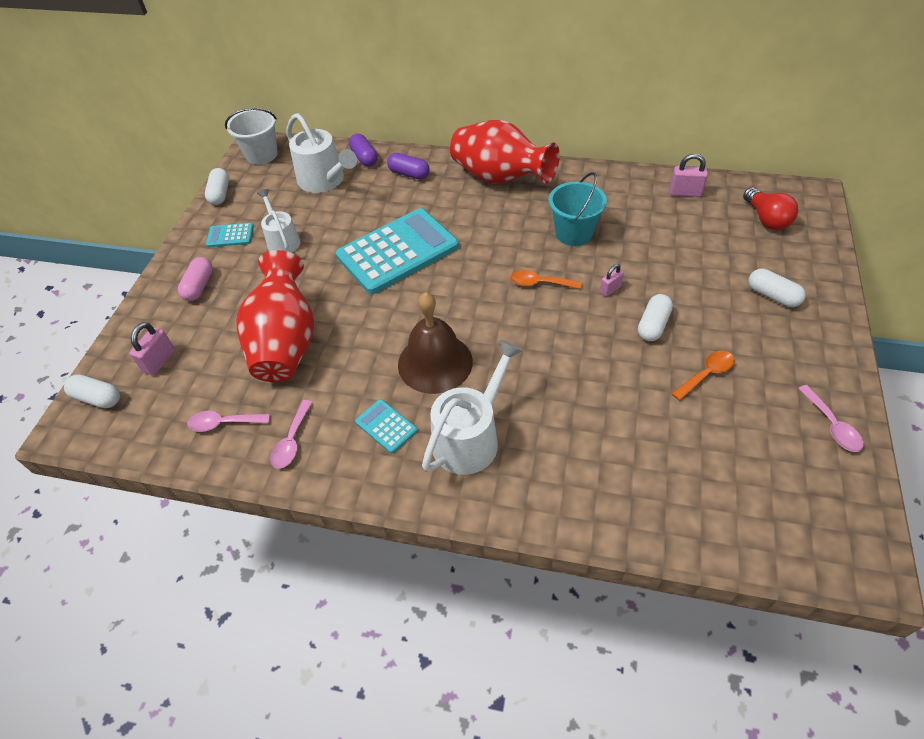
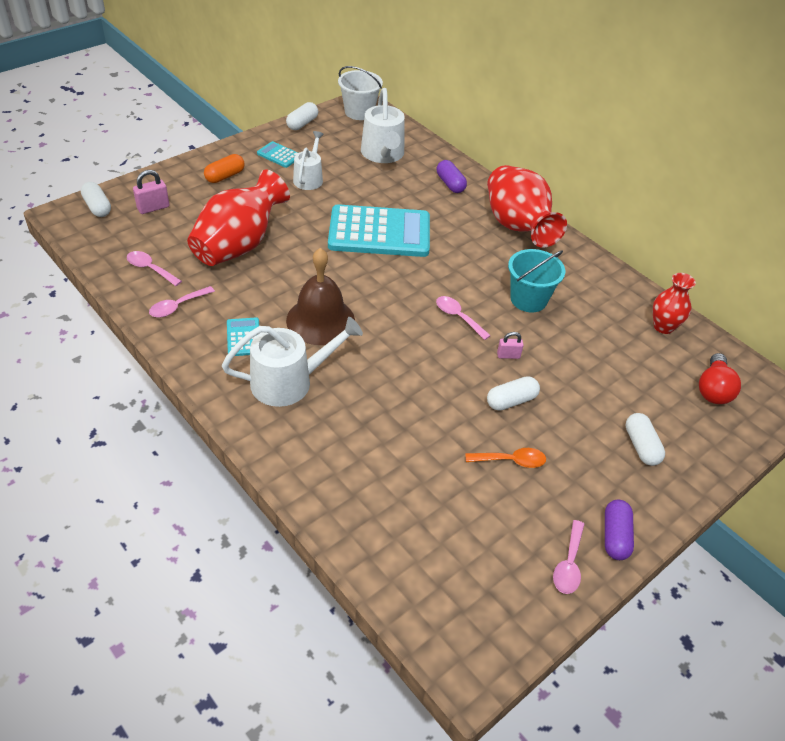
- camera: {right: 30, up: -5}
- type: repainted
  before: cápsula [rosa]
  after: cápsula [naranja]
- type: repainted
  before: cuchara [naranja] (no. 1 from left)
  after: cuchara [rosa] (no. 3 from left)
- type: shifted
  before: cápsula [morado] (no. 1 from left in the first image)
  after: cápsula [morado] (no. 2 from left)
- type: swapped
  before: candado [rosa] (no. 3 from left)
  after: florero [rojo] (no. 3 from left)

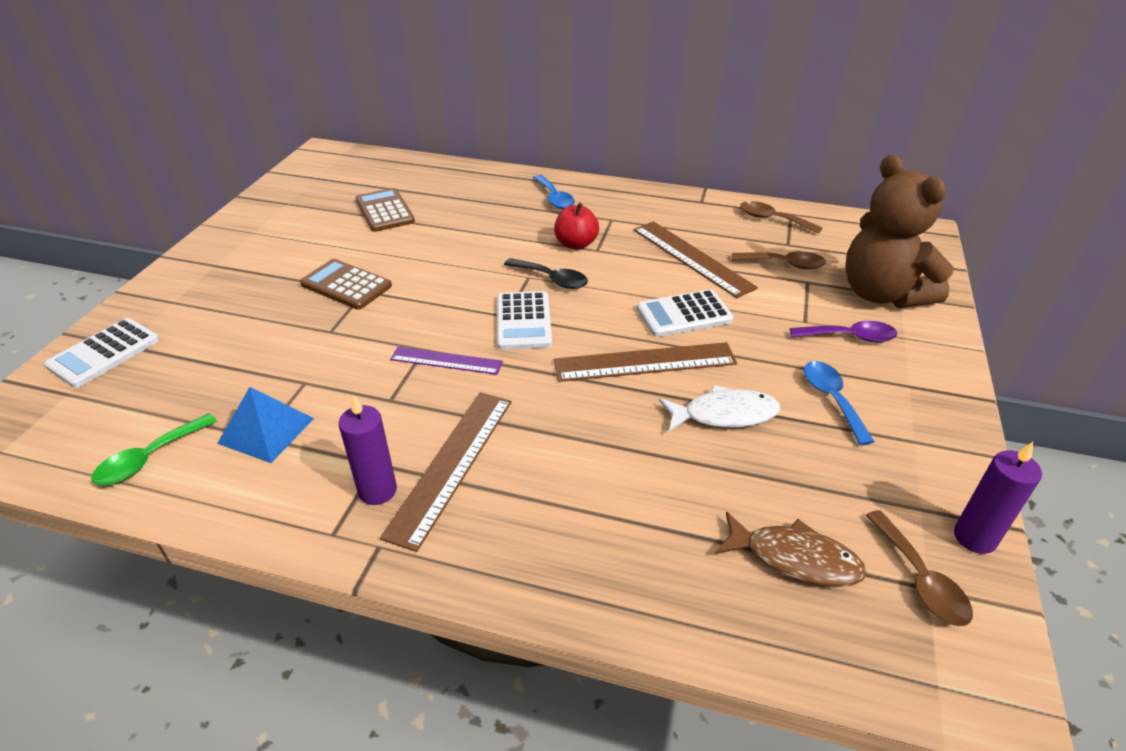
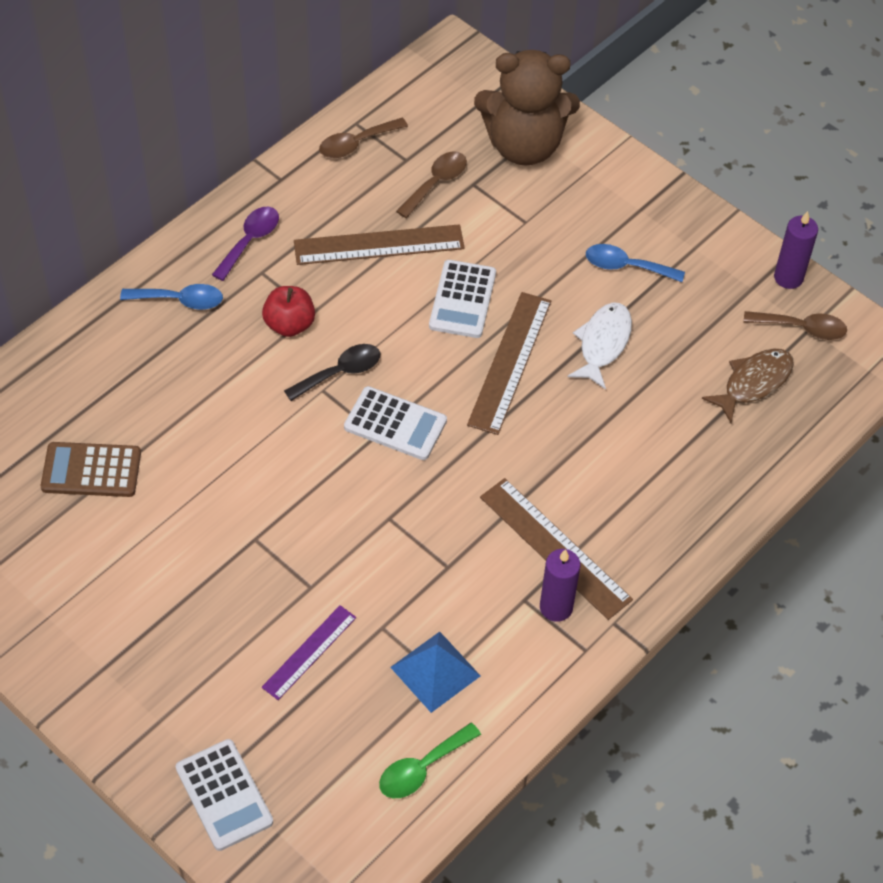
- camera: {right: -65, up: 15}
- type: shifted
  before: cuchara [morado]
- type: shifted
  before: regla [morado]
- type: rotated
  before: cuchara [verde]
  turn: 75
- type: gone
  before: calculadora [marrón] (no. 1 from left)

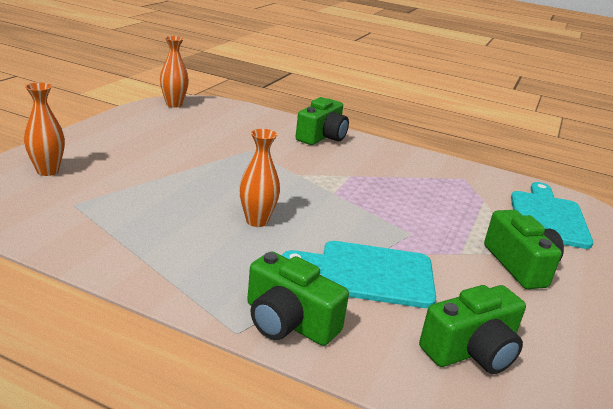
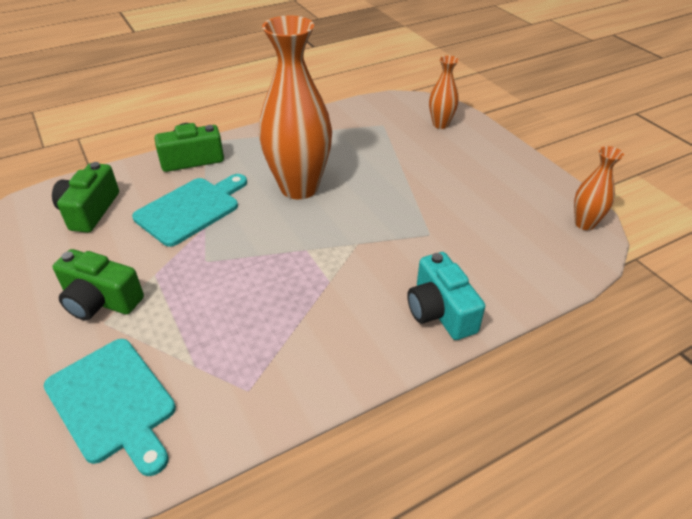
- camera: {right: 130, up: 15}
- type: scaled
  before: florero [naranja] (no. 3 from left in the first image)
  scale: 2.08
- type: repainted
  before: cámara [verde] (no. 2 from left)
  after: cámara [turquesa]

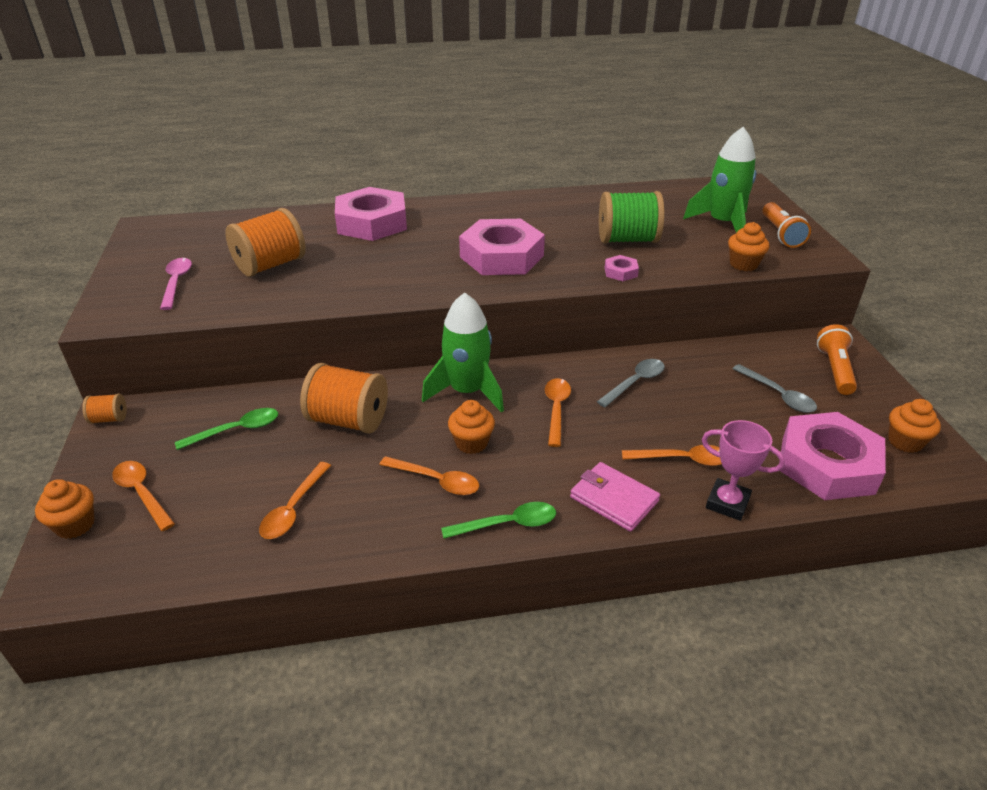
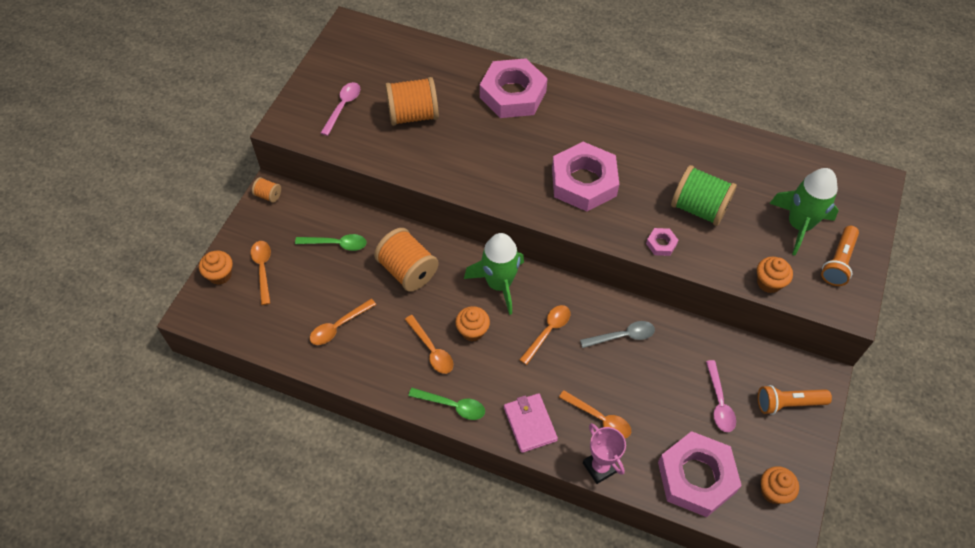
- camera: {right: 30, up: 20}
- type: repainted
  before: cuchara [gris] (no. 2 from left)
  after: cuchara [rosa] (no. 2 from left)
- type: rotated
  before: lámpara de mano [naranja] (no. 2 from left in the first image)
  turn: -135

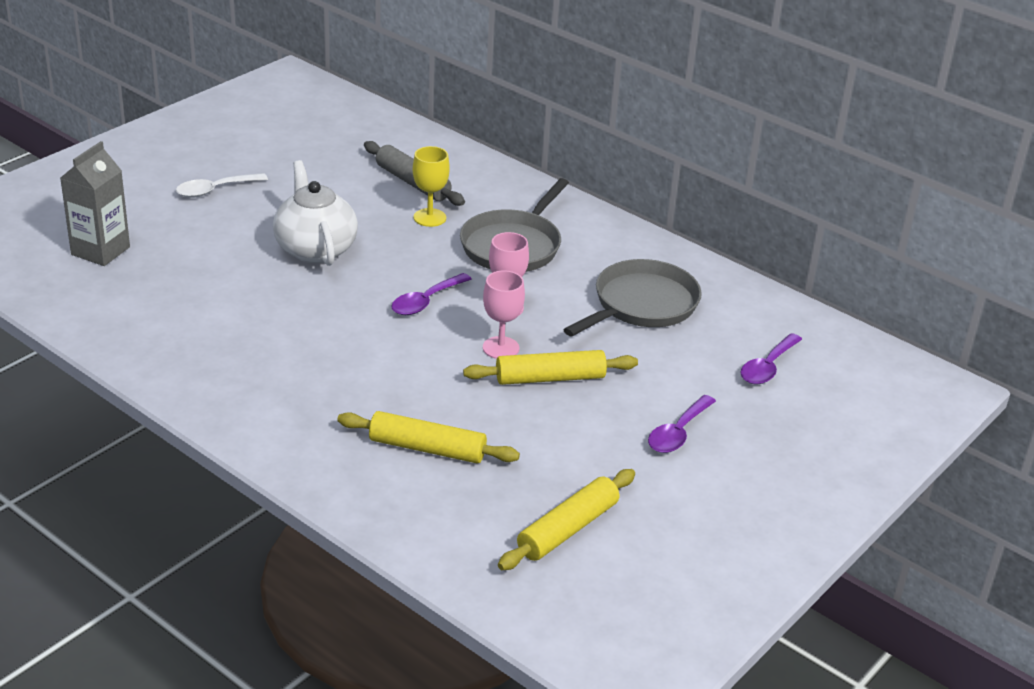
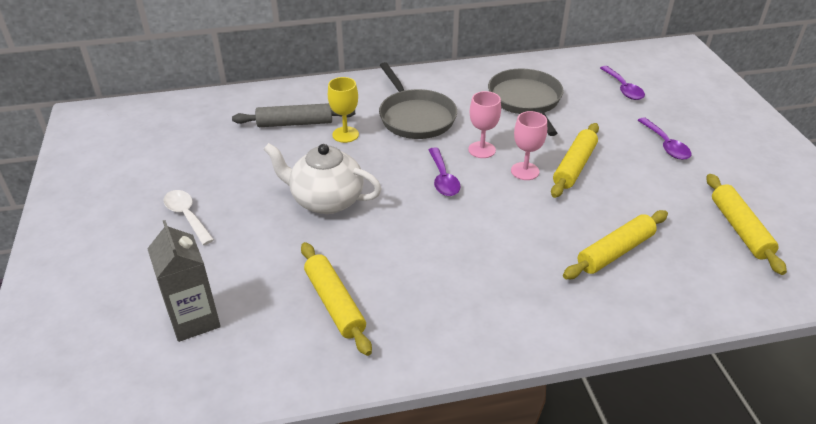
- camera: {right: -50, up: 5}
- type: rotated
  before: cuchara [blanco]
  turn: 135
- type: new
  after: rodillo [amarillo] (no. 1 from left)

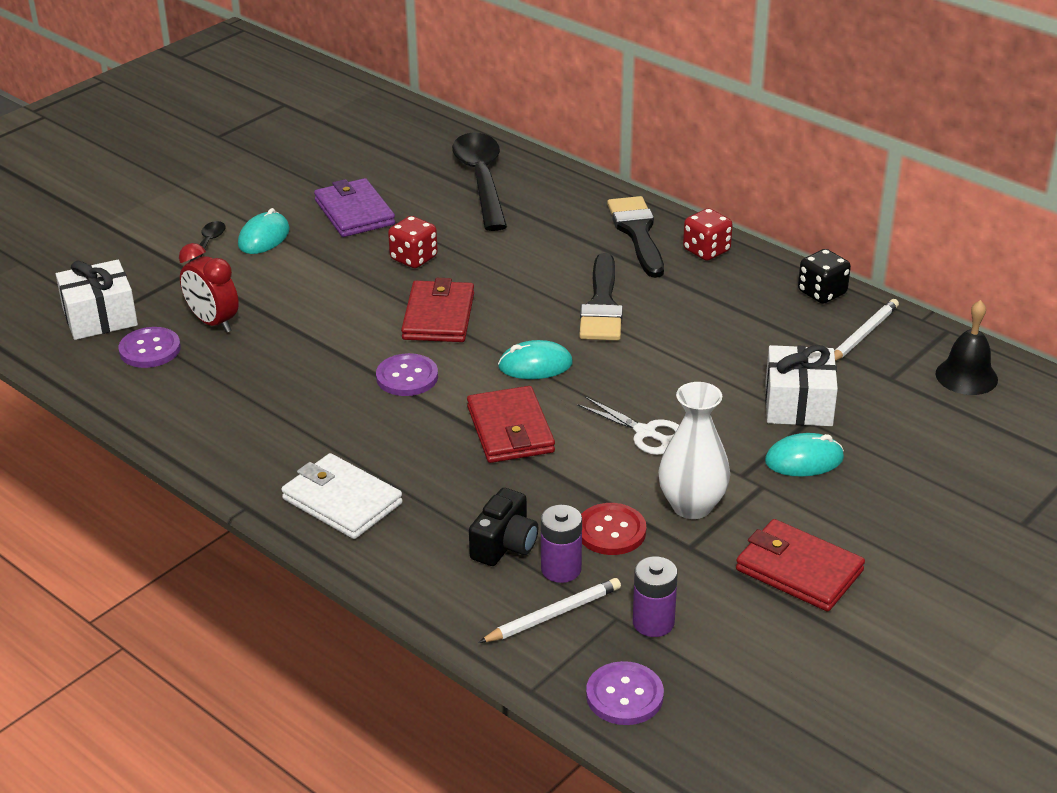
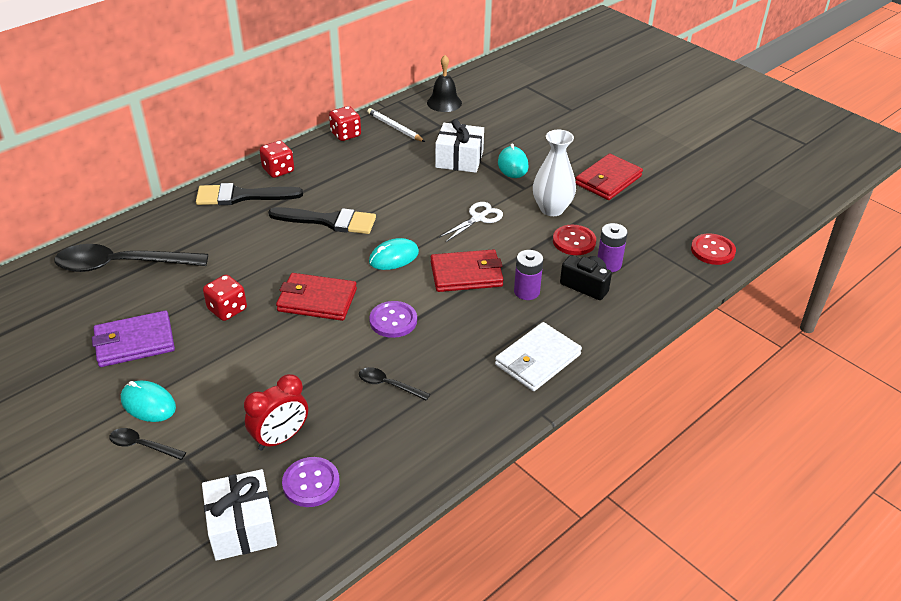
- camera: {right: -85, up: 5}
- type: repainted
  before: dado [negro]
  after: dado [rojo] (no. 3 from left)
- type: new
  after: cuchara [negro] (no. 3 from left)
- type: rotated
  before: ratón [turquesa] (no. 2 from left)
  turn: 60
- type: shifted
  before: pila [morado] (no. 2 from left in the first image)
  after: pila [morado] (no. 1 from left)
- type: repainted
  before: botón [morado] (no. 3 from left)
  after: botón [rojo] (no. 2 from left)
- type: gone
  before: lápiz [blanco] (no. 1 from left)

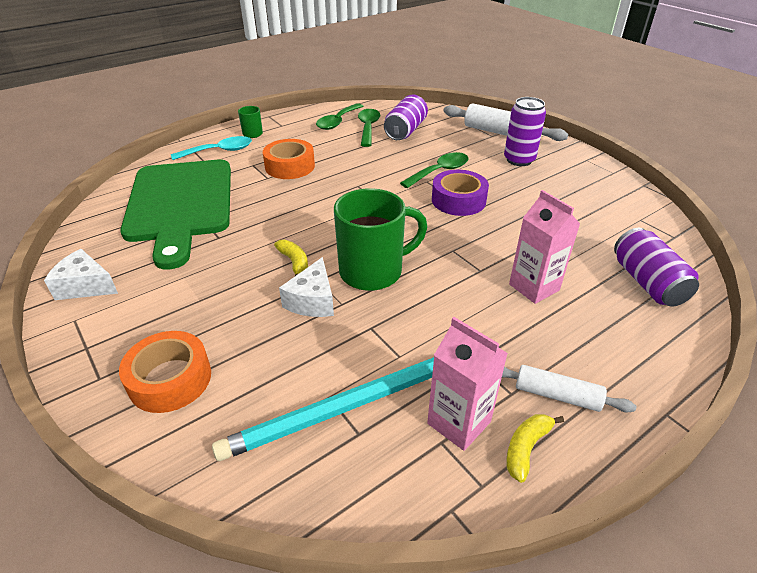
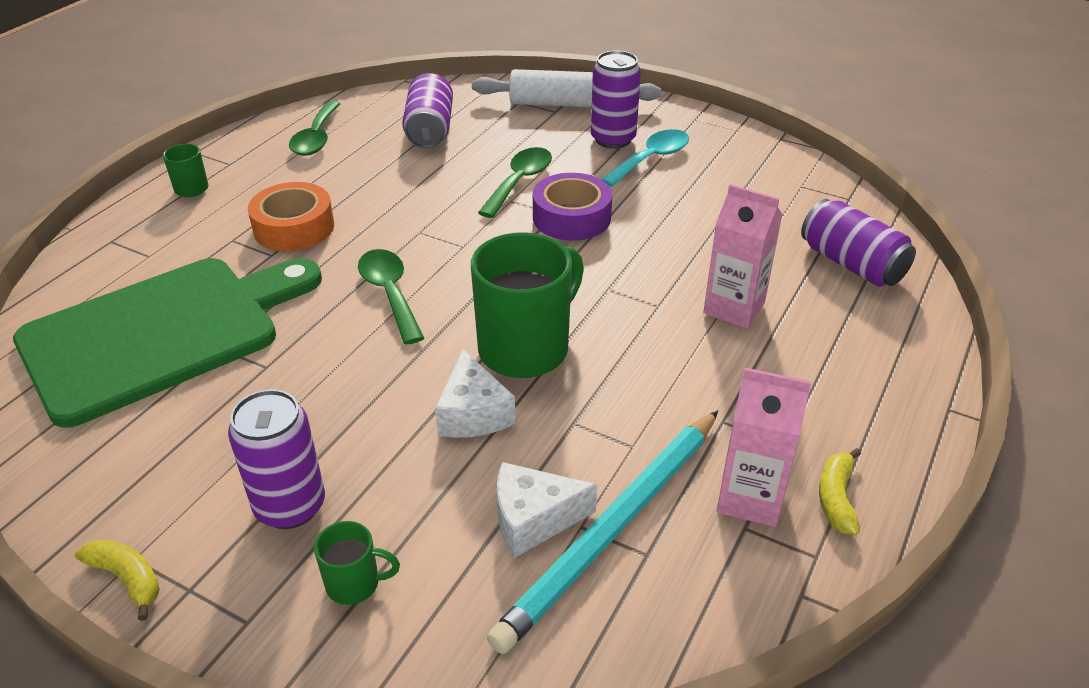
- camera: {right: -25, up: 0}
- type: rotated
  before: tabla de cortar [verde]
  turn: -90
- type: shifted
  before: plátano [amarillo] (no. 1 from left)
- type: new
  after: lata [morado] (no. 1 from left)
- type: swapped
  before: cinta adhesiva [naranja] (no. 1 from left)
  after: taza [verde] (no. 2 from left)
- type: shifted
  before: cuchara [verde] (no. 2 from left)
- type: shifted
  before: queso [blanco] (no. 1 from left in the first image)
  after: queso [blanco] (no. 2 from left)
- type: shifted
  before: cuchara [turquesa]
- type: gone
  before: rodillo [blanco] (no. 2 from left)

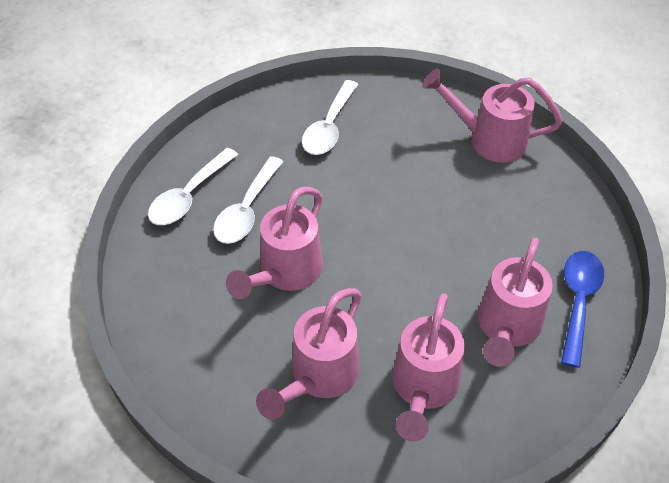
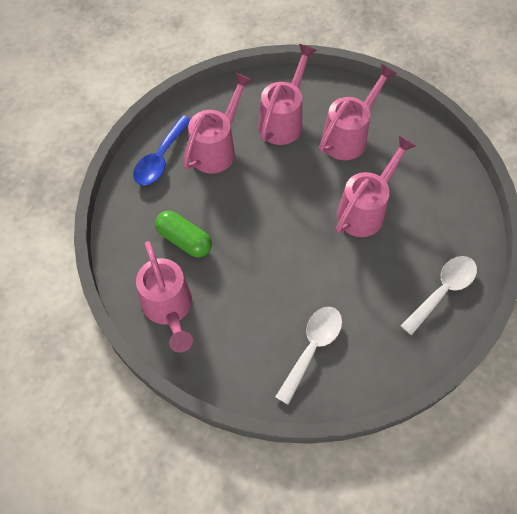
- camera: {right: -170, up: 10}
- type: rotated
  before: regadera [rosa] (no. 4 from left in the first image)
  turn: 45
- type: new
  after: cápsula [verde]
- type: gone
  before: cuchara [blanco] (no. 2 from left)

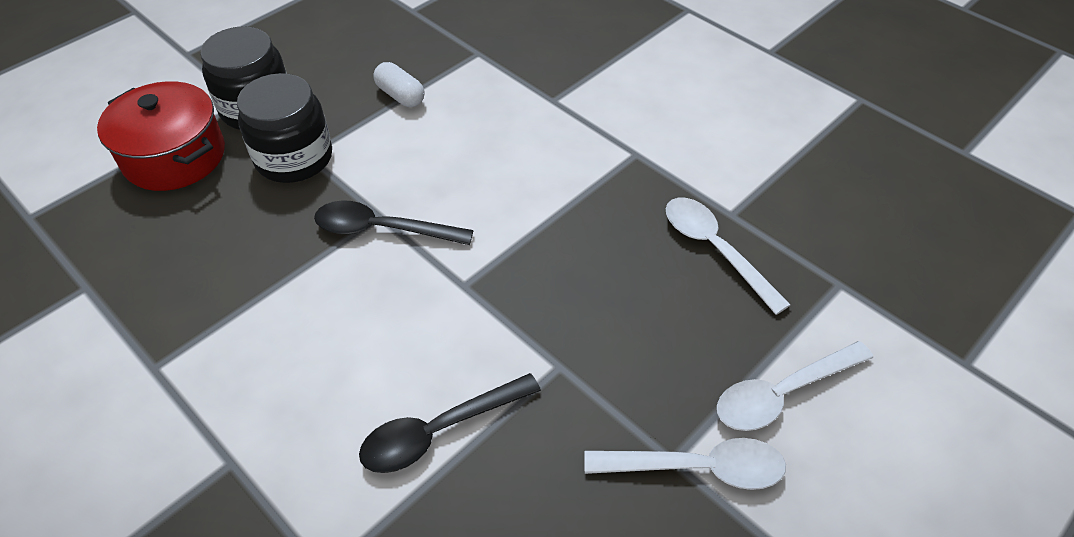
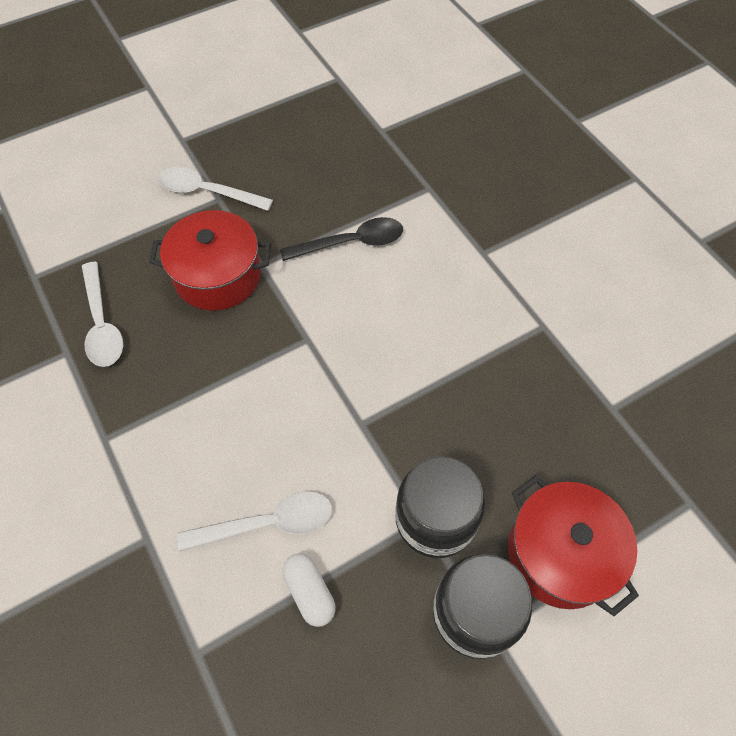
- camera: {right: -165, up: 10}
- type: new
  after: olla [rojo] (no. 1 from left)
- type: shifted
  before: cuchara [blanco] (no. 3 from left)
- type: gone
  before: cuchara [negro] (no. 1 from left)

